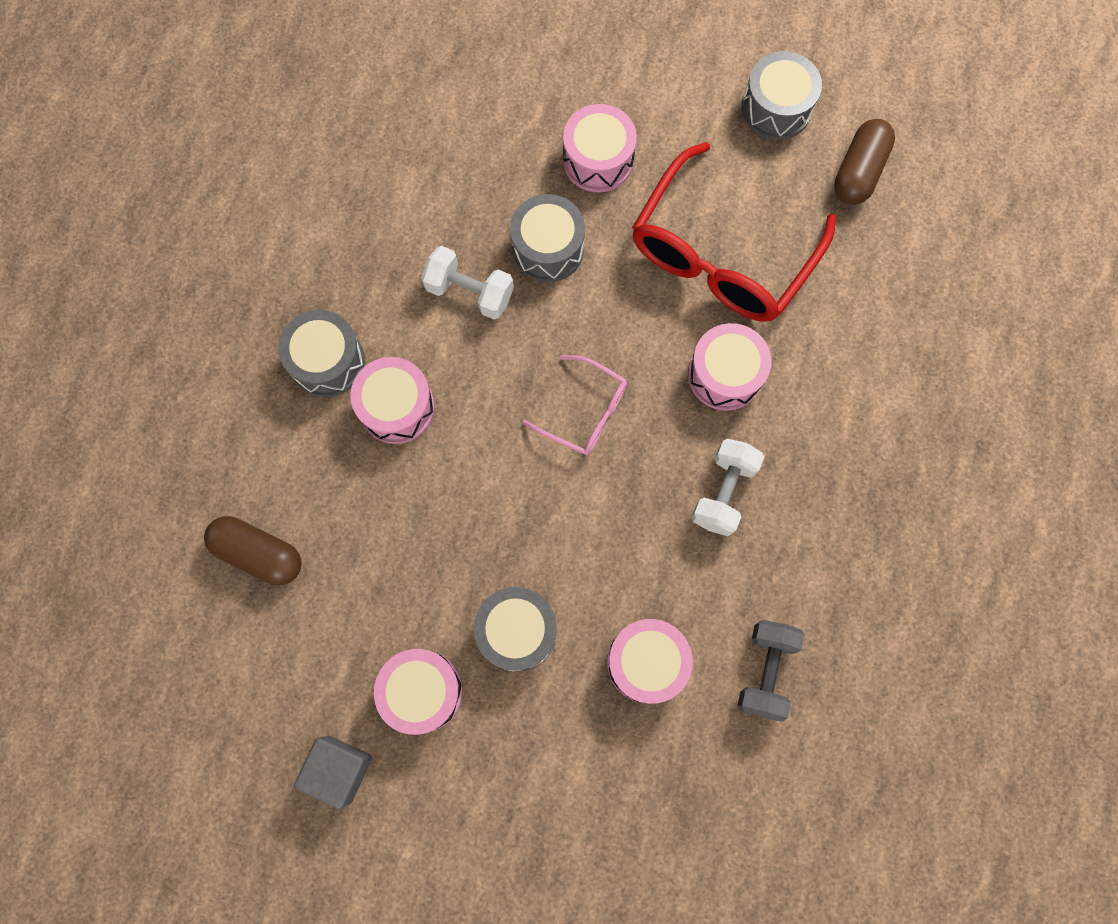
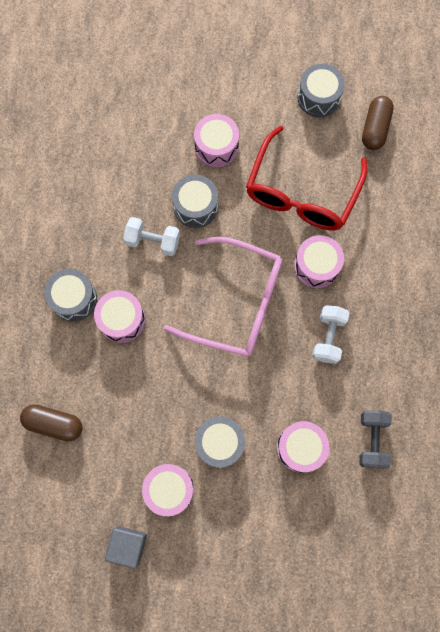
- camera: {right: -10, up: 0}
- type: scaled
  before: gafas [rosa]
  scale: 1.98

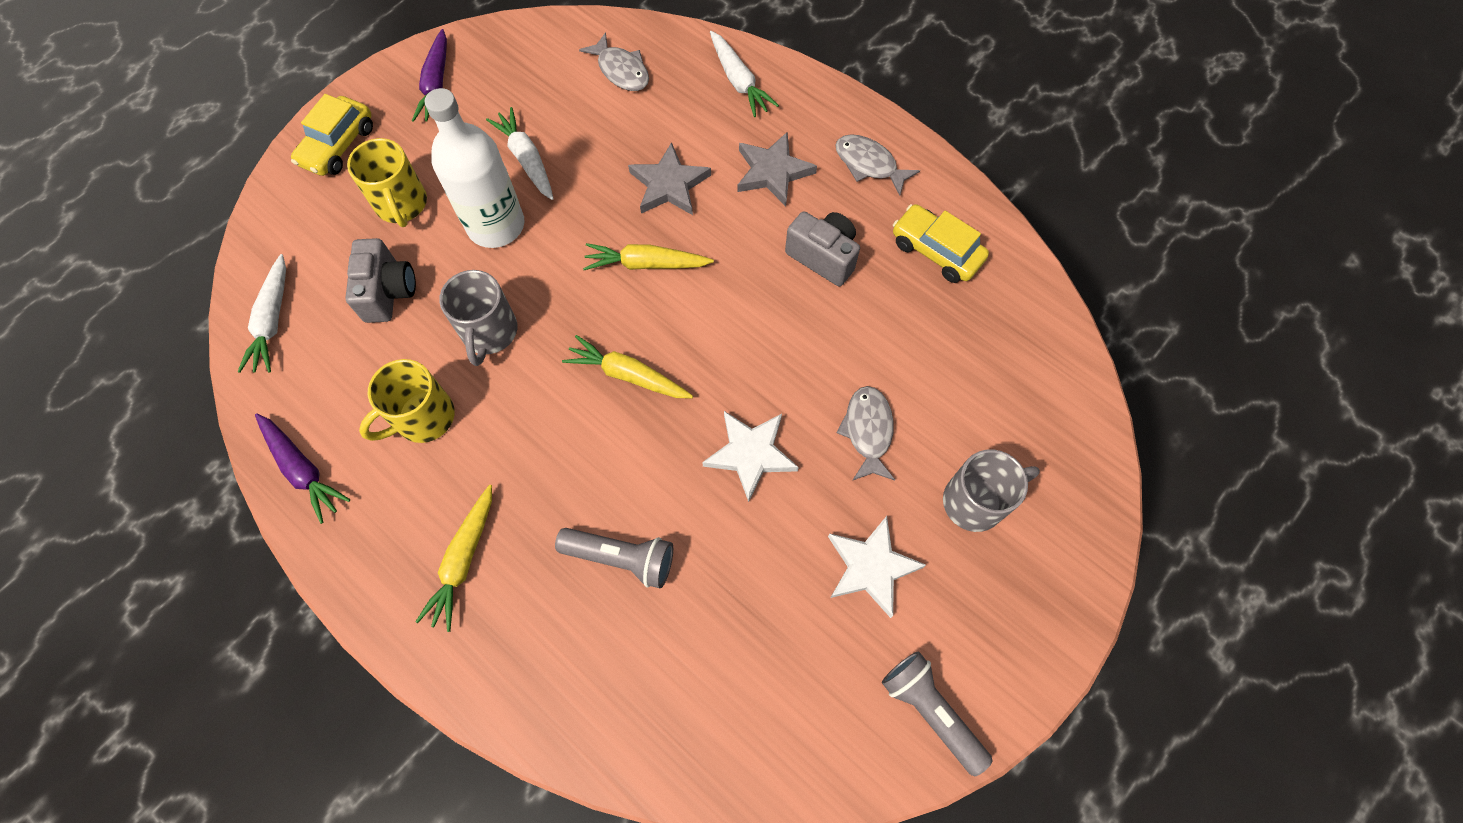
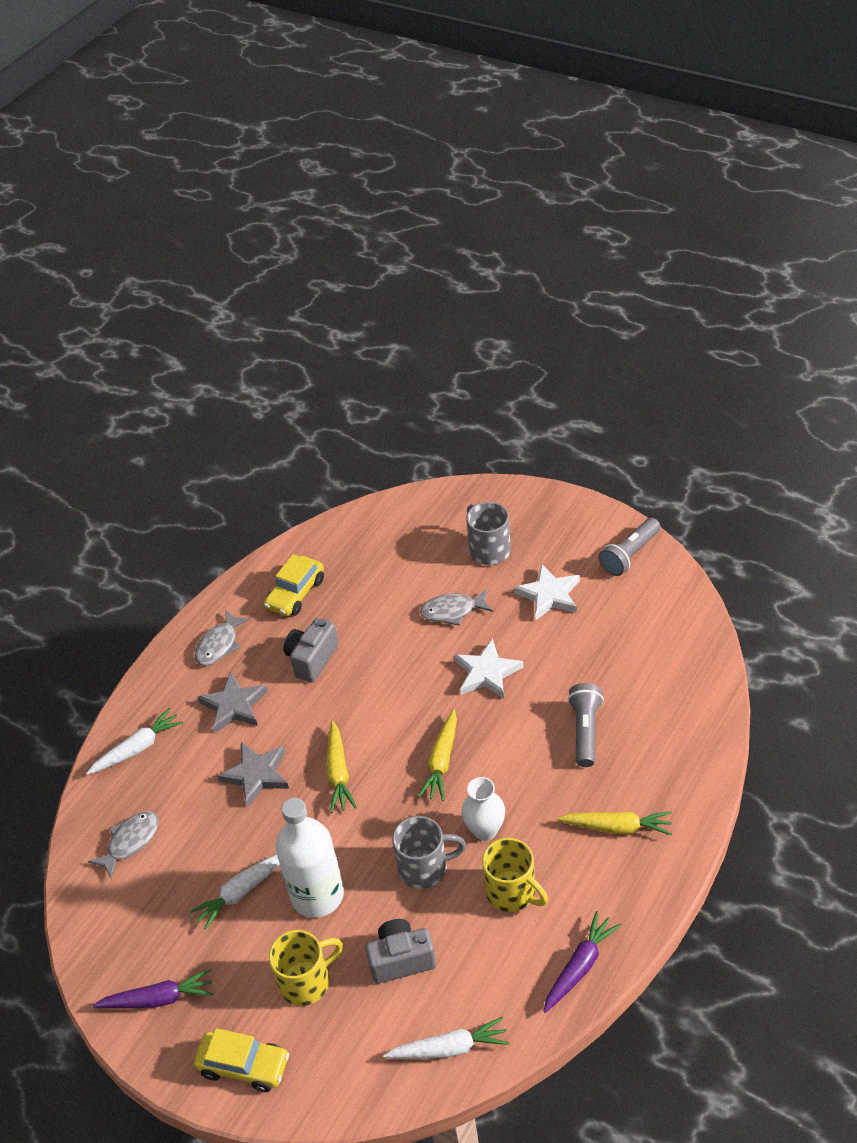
- camera: {right: -95, up: -20}
- type: new
  after: florero [blanco]

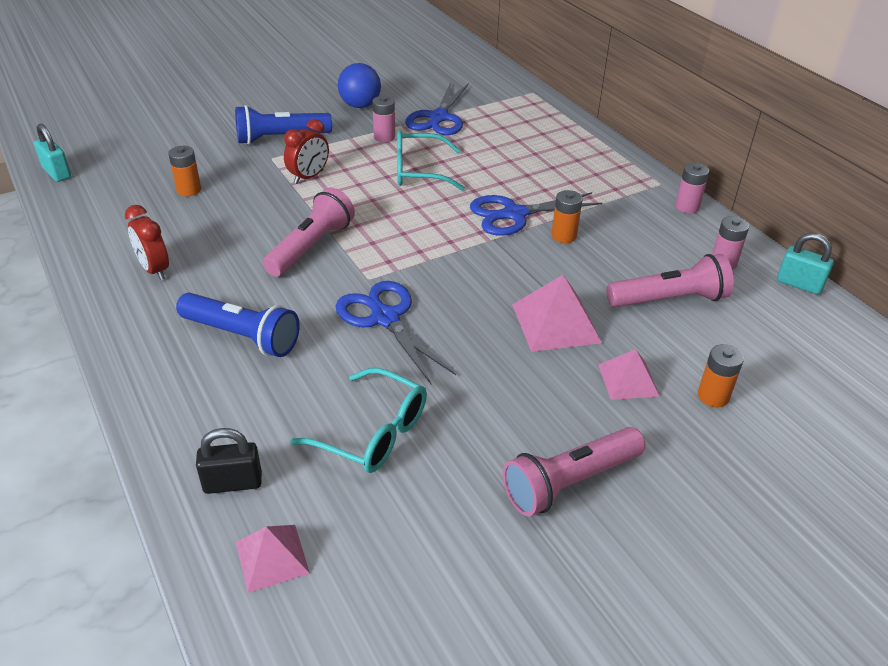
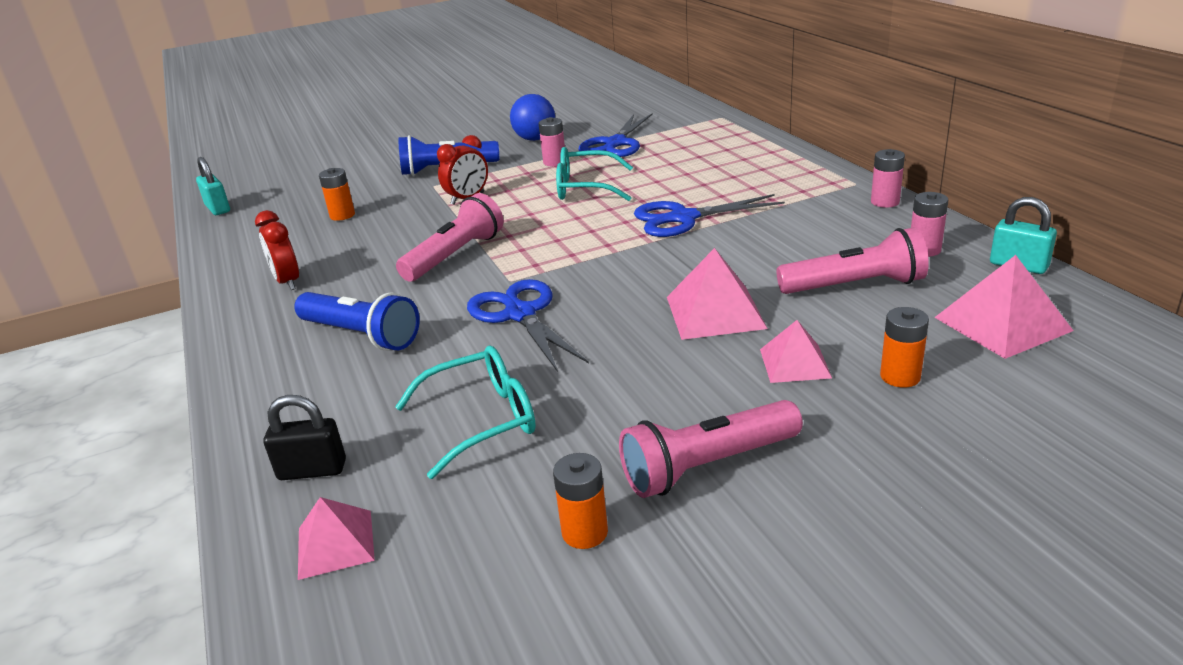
- camera: {right: 10, up: -10}
- type: rotated
  before: gafas [turquesa] (no. 1 from left)
  turn: -60
- type: shifted
  before: pila [naranja] (no. 2 from left)
- type: new
  after: pirámide [rosa] (no. 4 from left)

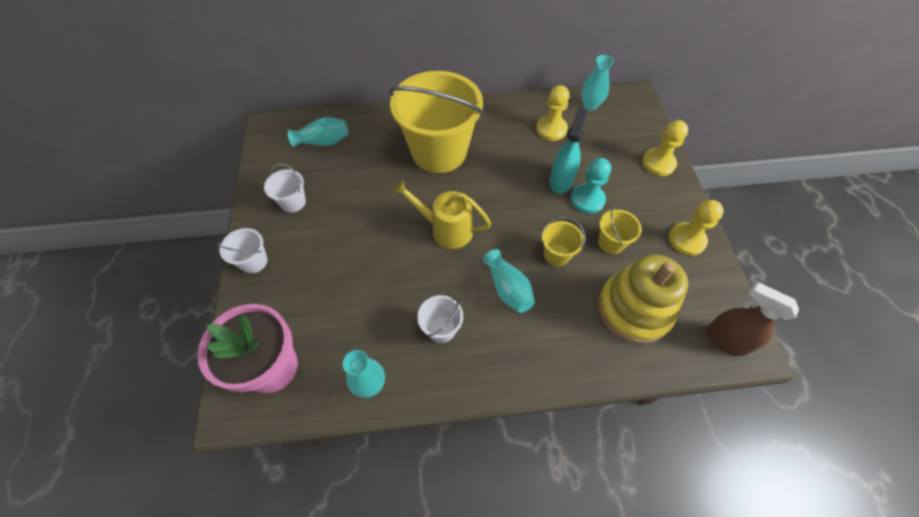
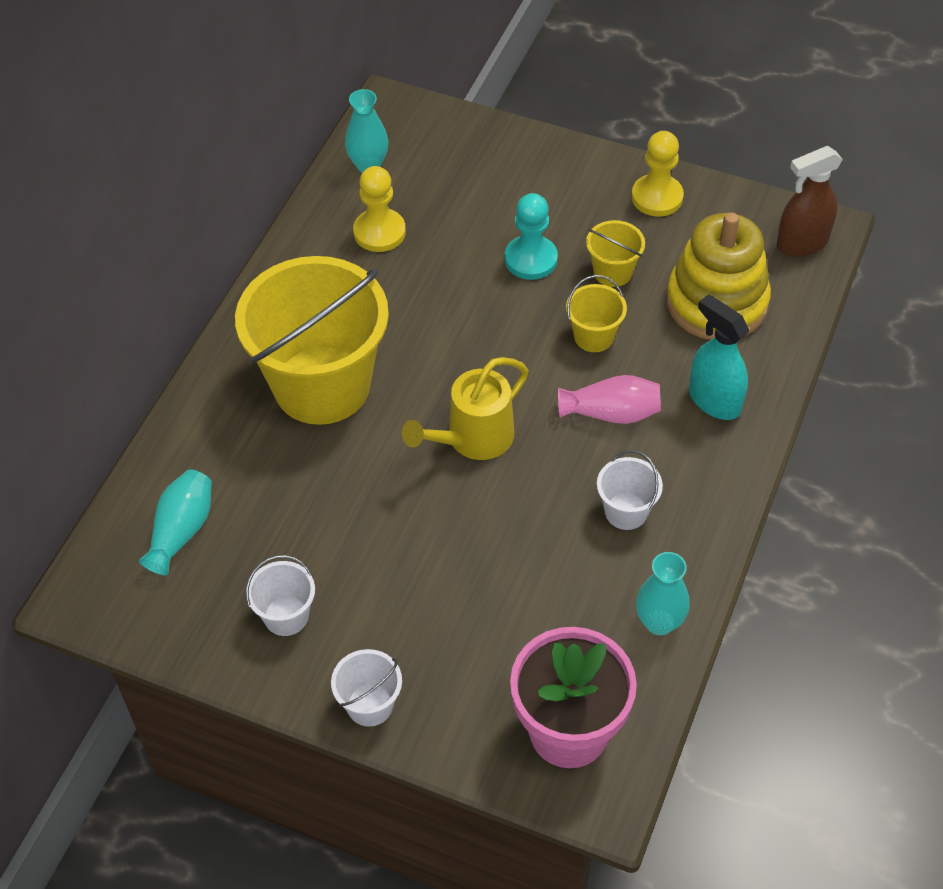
- camera: {right: -60, up: -5}
- type: repainted
  before: florero [turquesa] (no. 3 from left)
  after: florero [rosa]
- type: shifted
  before: pulverizador [turquesa]
- type: gone
  before: peón [amarillo] (no. 2 from left)

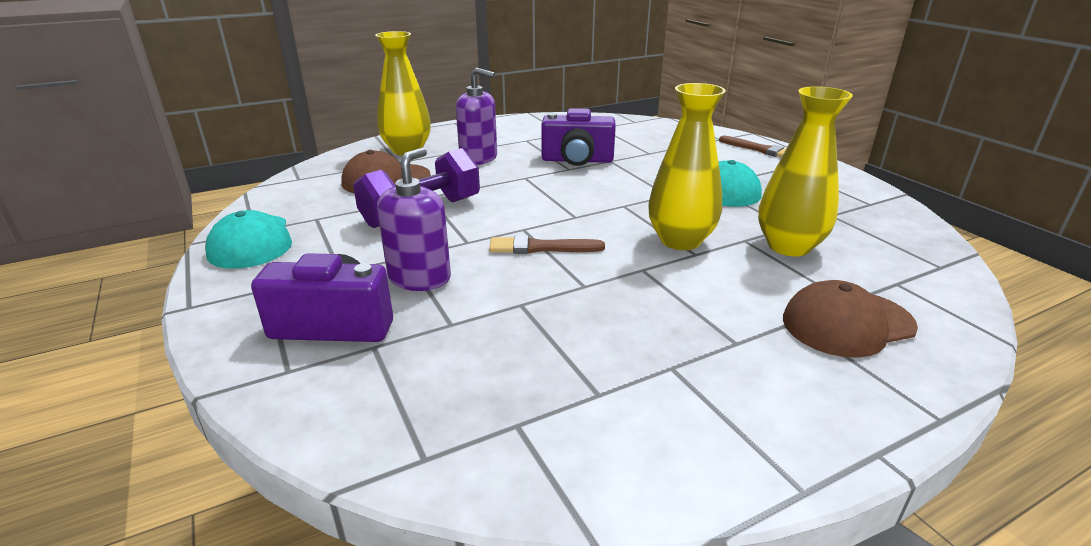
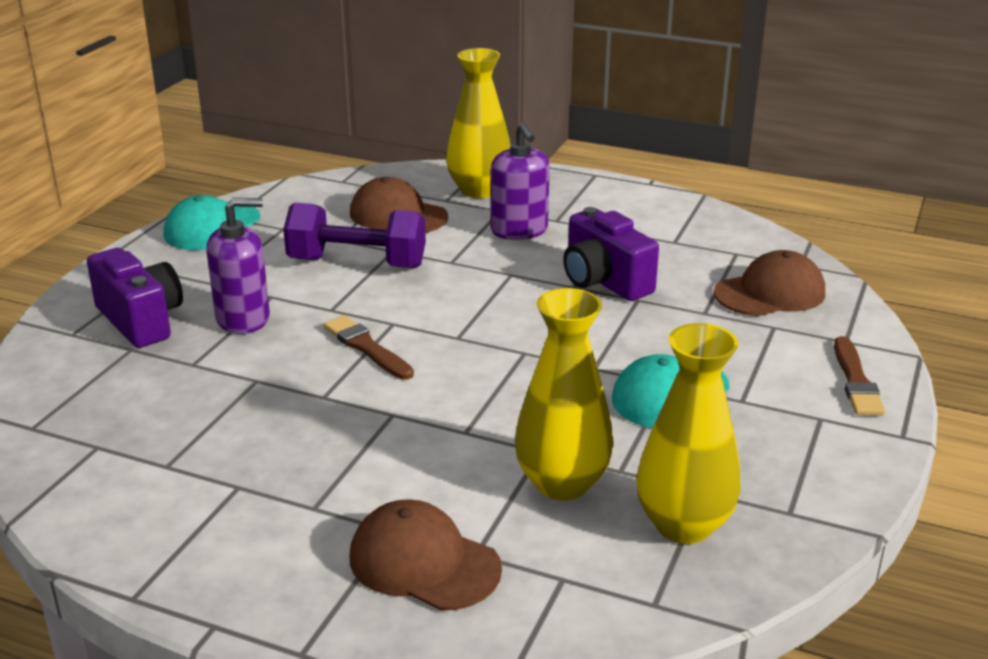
- camera: {right: 50, up: 0}
- type: shifted
  before: florero [amarillo] (no. 2 from left in the first image)
  after: florero [amarillo] (no. 3 from left)
- type: new
  after: gorra [marrón] (no. 3 from left)

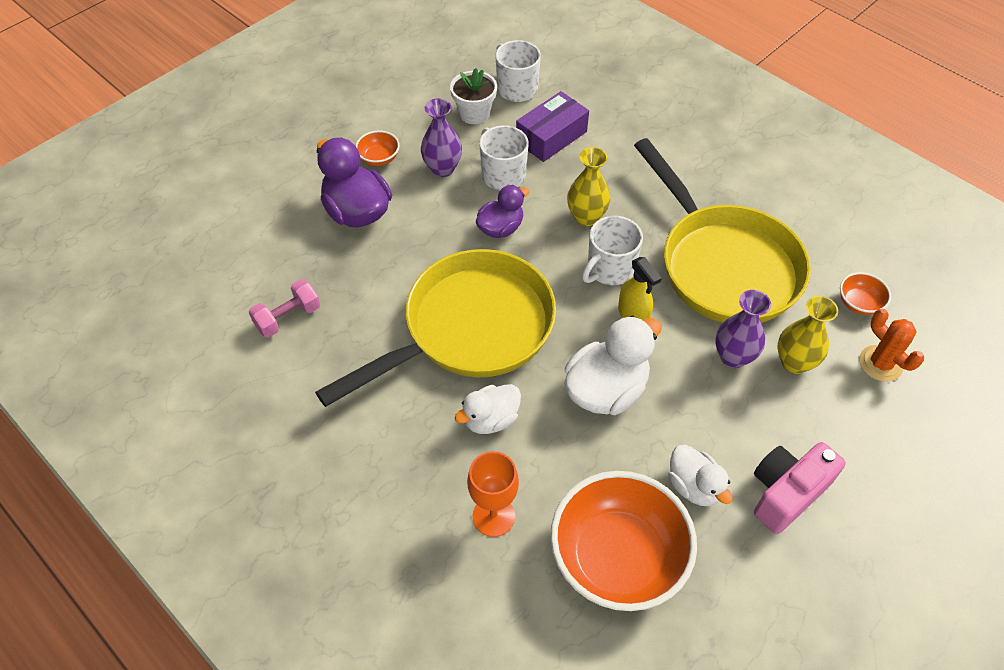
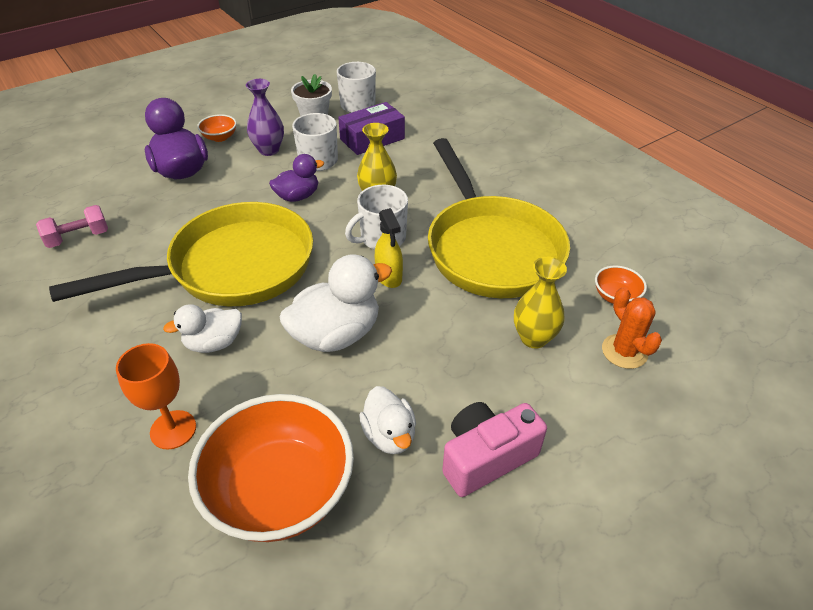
- camera: {right: 10, up: -10}
- type: gone
  before: florero [morado] (no. 2 from left)

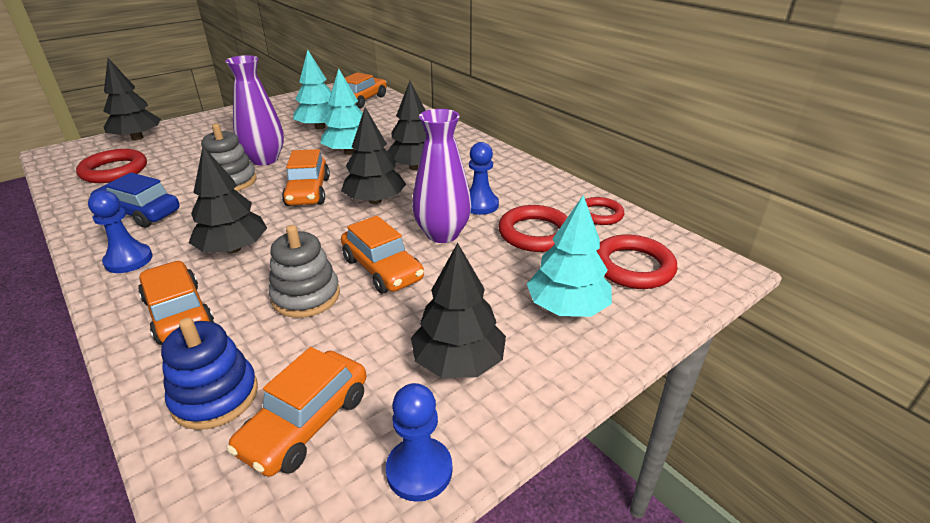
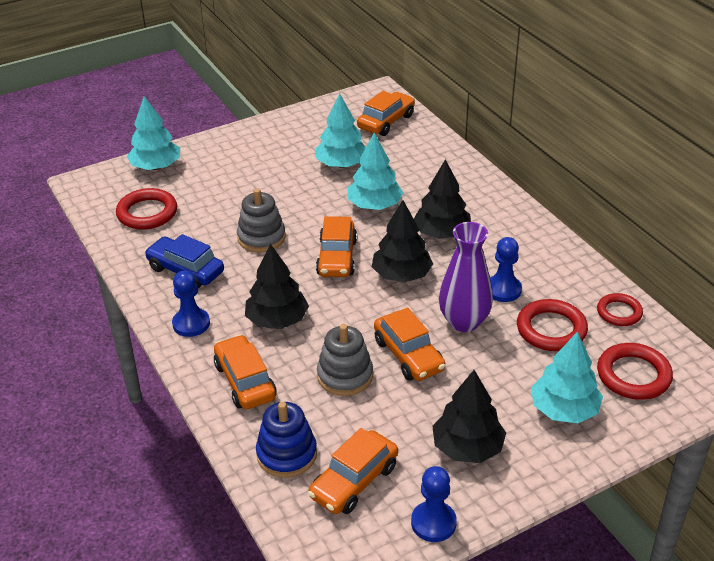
- camera: {right: 10, up: 5}
- type: repainted
  before: árbol [negro] (no. 1 from left)
  after: árbol [turquesa] (no. 1 from left)
- type: gone
  before: florero [morado] (no. 1 from left)

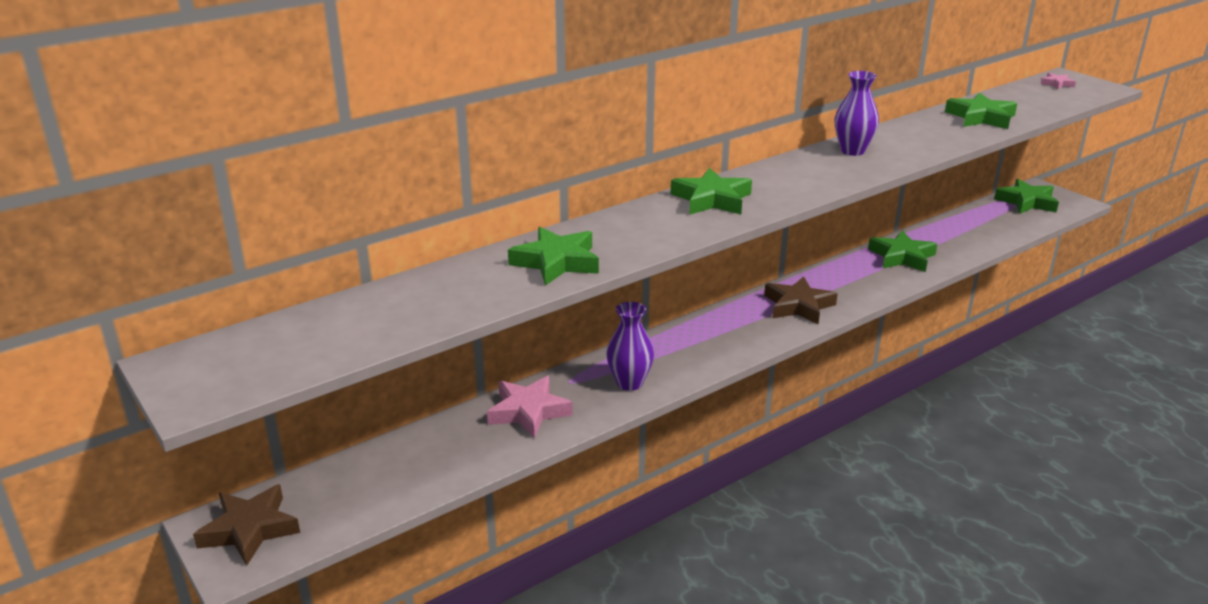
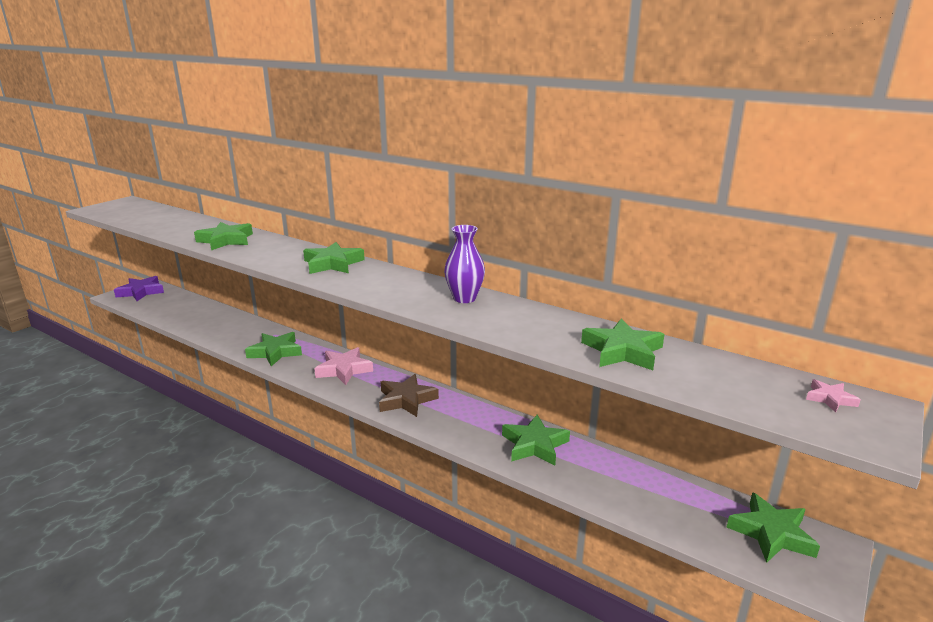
- camera: {right: 70, up: -5}
- type: repainted
  before: estrella [marrón] (no. 1 from left)
  after: estrella [morado]
- type: swapped
  before: florero [morado] (no. 1 from left)
  after: estrella [verde] (no. 2 from left)
- type: shifted
  before: estrella [rosa] (no. 1 from left)

